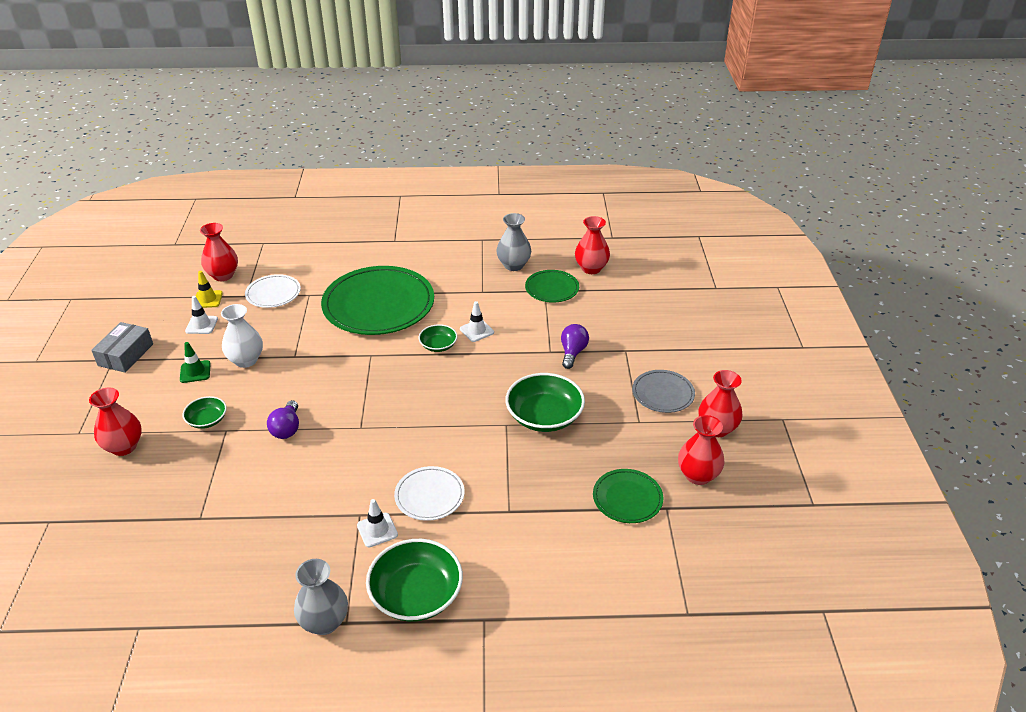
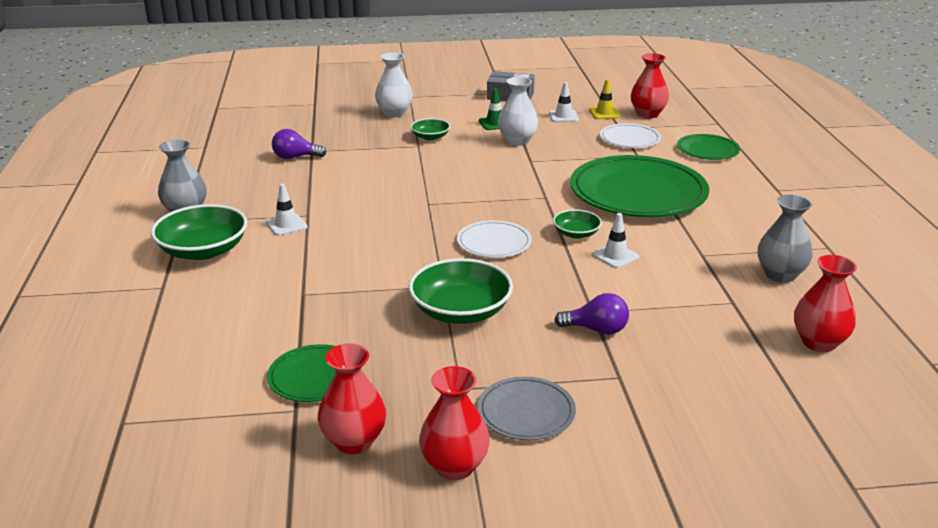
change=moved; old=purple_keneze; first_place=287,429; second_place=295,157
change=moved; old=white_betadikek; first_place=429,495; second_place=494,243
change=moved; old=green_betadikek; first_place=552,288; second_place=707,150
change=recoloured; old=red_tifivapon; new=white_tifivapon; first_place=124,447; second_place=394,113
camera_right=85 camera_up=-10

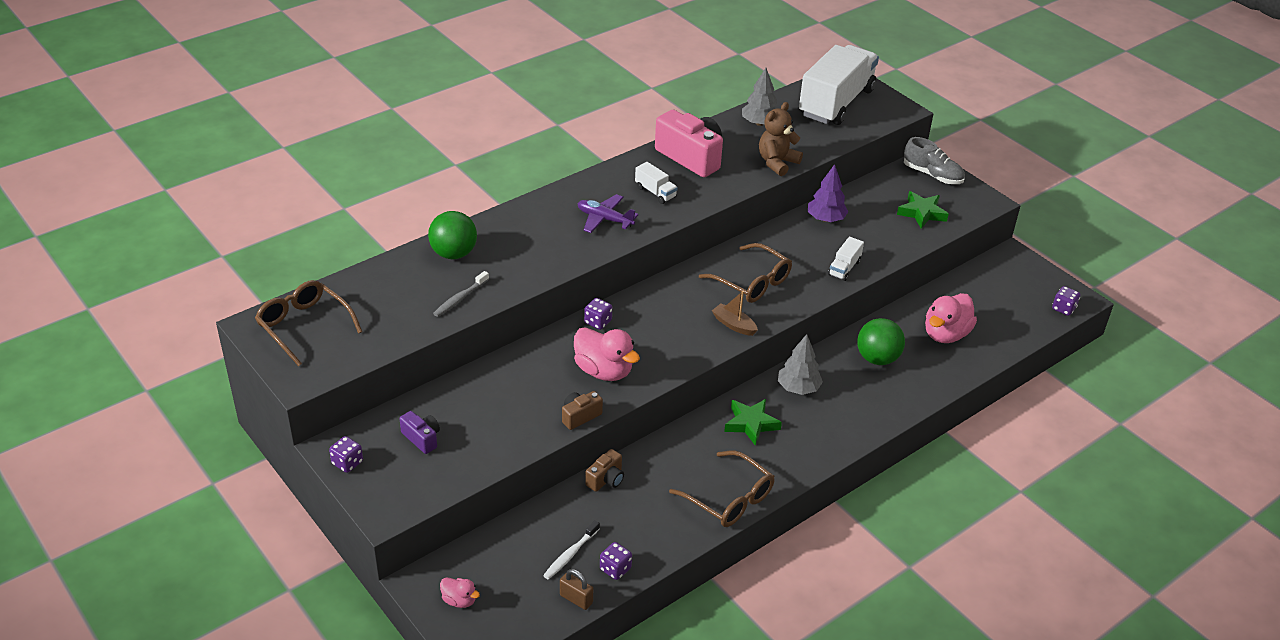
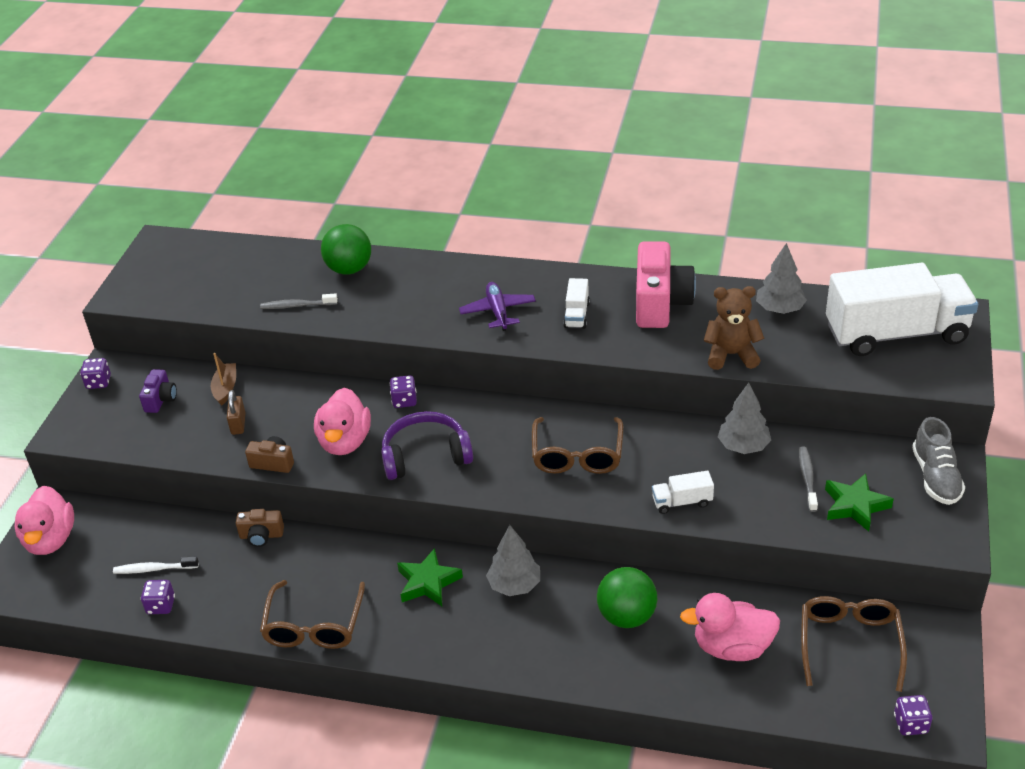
change=added; new=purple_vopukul; second_place=425,456
change=added; new=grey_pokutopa; second_place=807,478
change=moved; old=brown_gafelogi; first_place=304,326; second_place=849,644
change=moved; old=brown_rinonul; first_place=576,599; second_place=238,424
change=moved; old=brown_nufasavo; first_place=734,325; second_place=225,388
change=recoloured; old=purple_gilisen; new=grey_gilisen; first_place=826,219; second_place=743,446
change=resized; old=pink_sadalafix; first_place=459,600; second_place=50,540; factor=1.95
camera_right=55 camera_up=0

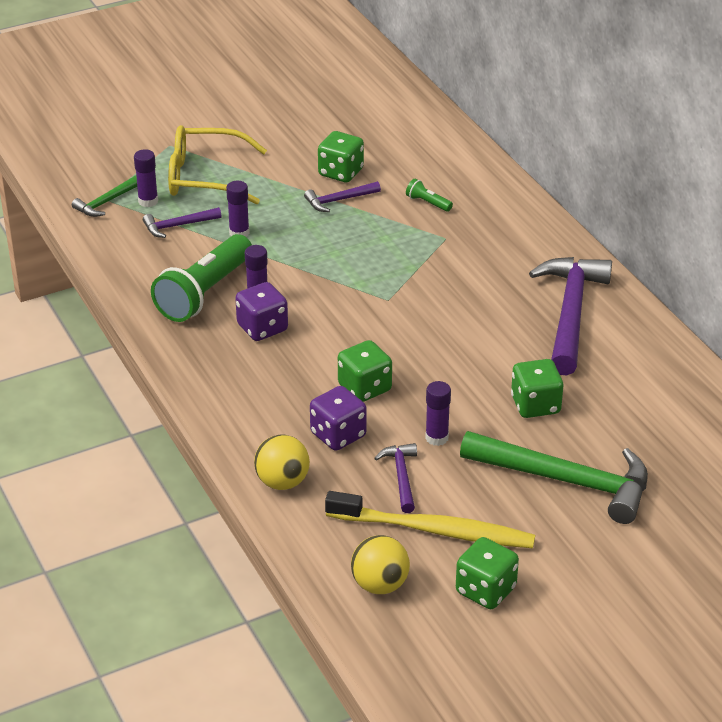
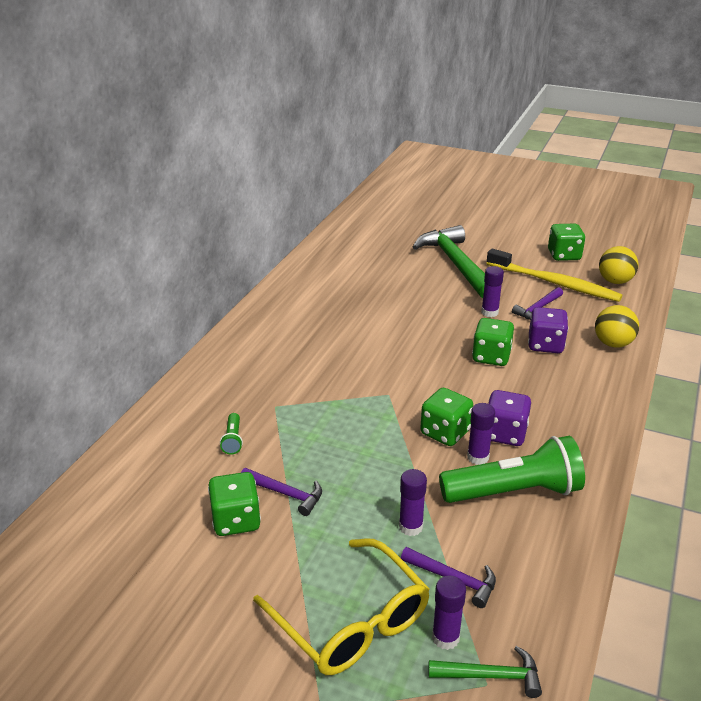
change=removed; old=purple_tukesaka; first_place=570,313
change=moved; old=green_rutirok; first_place=535,405; second_place=445,432
change=turned; old=yellow_pokutopa; first_place=434,530; second_place=554,283; degrees=150
camera_right=-130 camera_up=-5

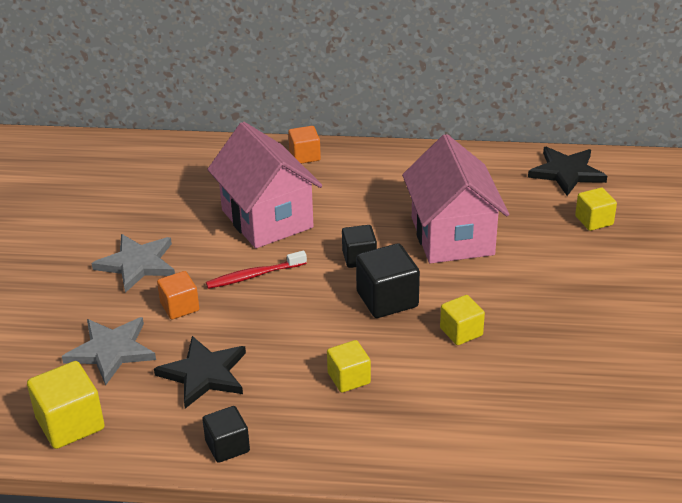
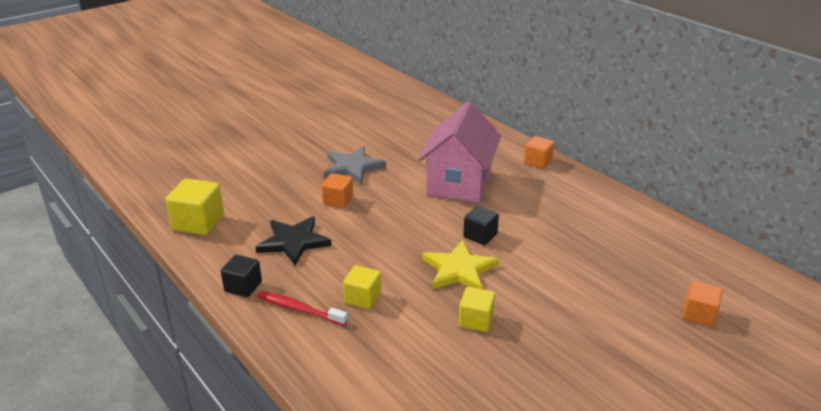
change=removed; old=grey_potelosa; first_place=111,351
change=removed; old=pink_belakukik; first_place=452,236
change=removed; old=black_potelosa; first_place=566,172
change=moved; old=red_pokutopa; first_place=254,275; second_place=299,309
change=replaced; old=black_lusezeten; new=yellow_potelosa; first_place=387,299; second_place=459,270
change=recoloured; old=yellow_lusezeten; new=orange_lusezeten; first_place=594,220; second_place=699,315
camera_right=45 camera_up=-5

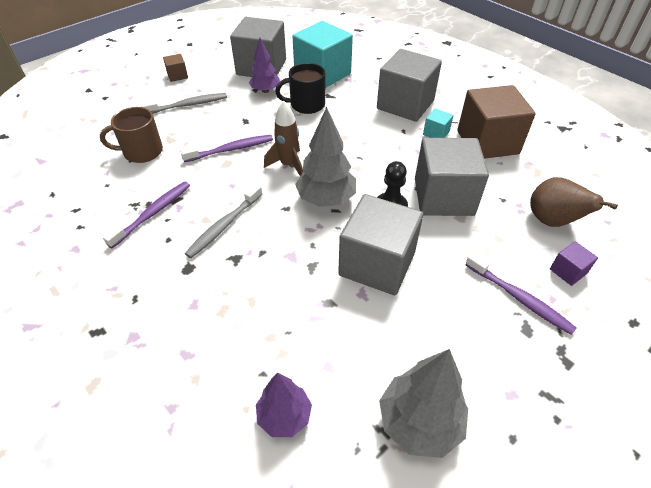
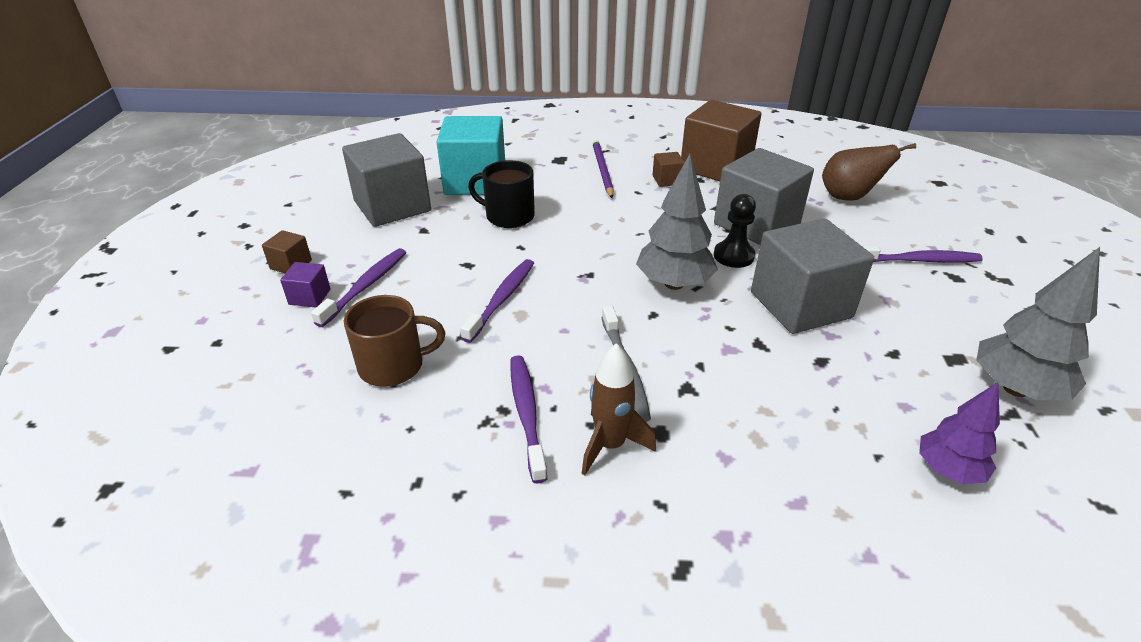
change=removed; old=purple_gilisen; first_place=265,90
change=moved; old=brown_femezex; first_place=288,165; second_place=610,445
change=moved; old=purple_lusezeten; first_place=568,271; second_place=310,297
change=replaced; old=grey_lusezeten; new=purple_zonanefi; first_place=405,104; second_place=602,170
change=recoloured; old=grey_pokutopa; new=purple_pokutopa; first_place=188,105; second_place=366,286
change=recoloured; old=turquoise_lusezeten; new=brown_lusezeten; first_place=436,133; second_place=667,180
change=turned; old=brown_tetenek; first_place=142,152; second_place=393,366; degrees=-135
change=turned; old=black_tetenek; first_place=306,105; second_place=508,216; degrees=75
camera_right=-45 camera_up=-10

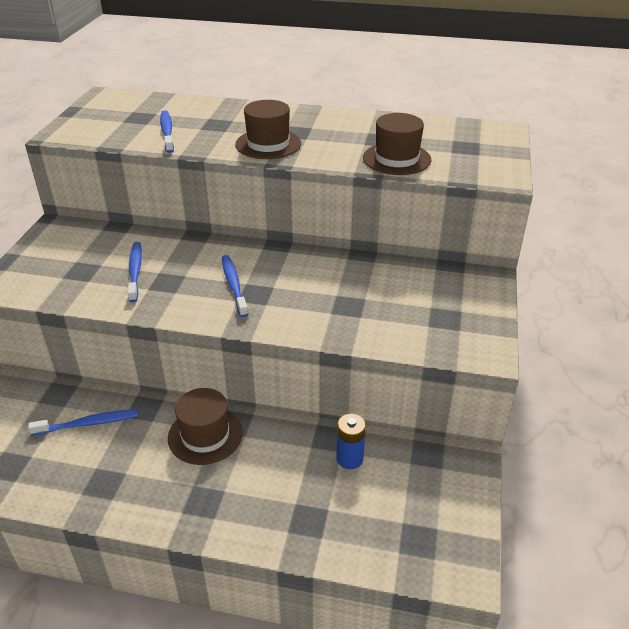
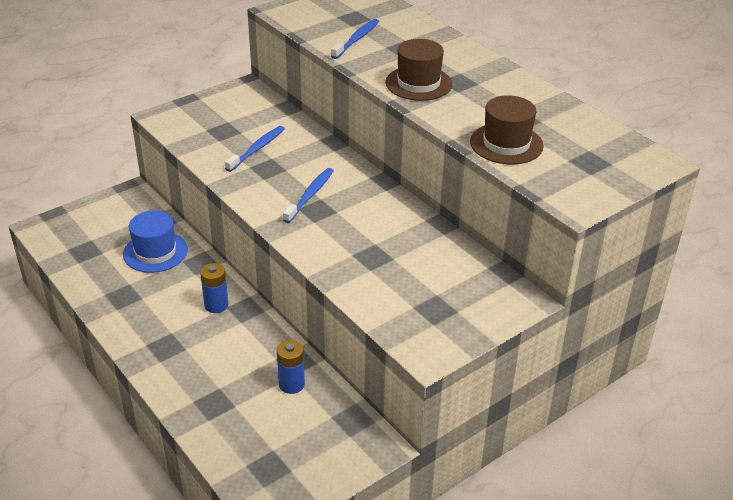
change=replaced; old=blue_pokutopa; new=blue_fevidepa; first_place=88,424; second_place=155,252
change=replaced; old=brown_fevidepa; new=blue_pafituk; first_place=205,435; second_place=216,305
camera_right=40 camera_up=0

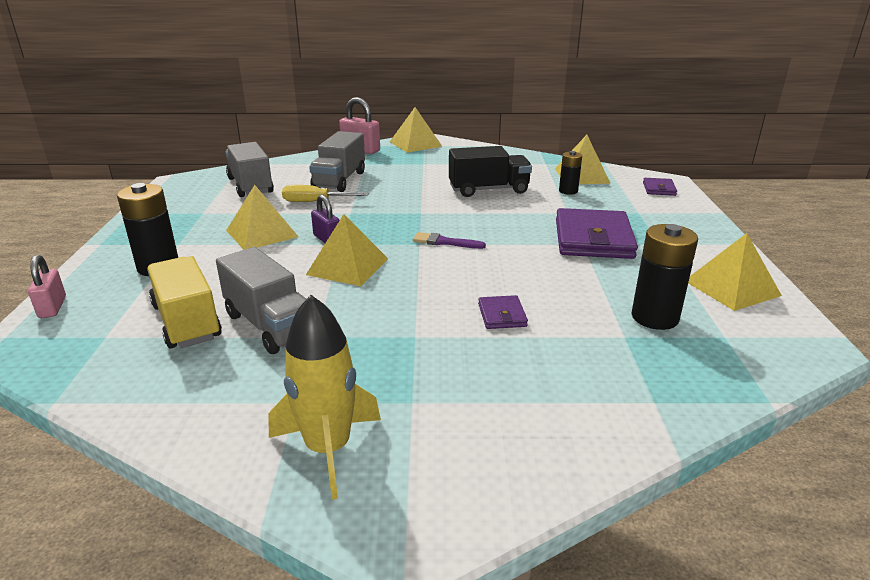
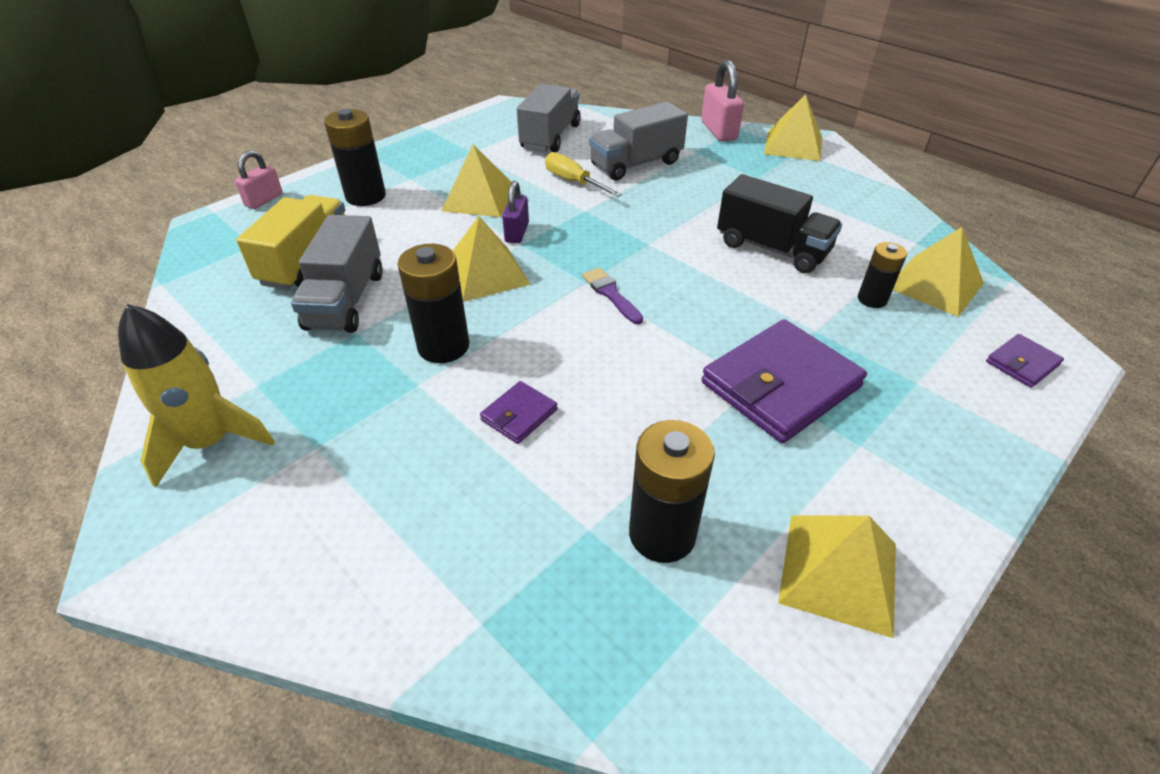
change=added; new=black_pafituk; second_place=443,346
camera_right=45 camera_up=15

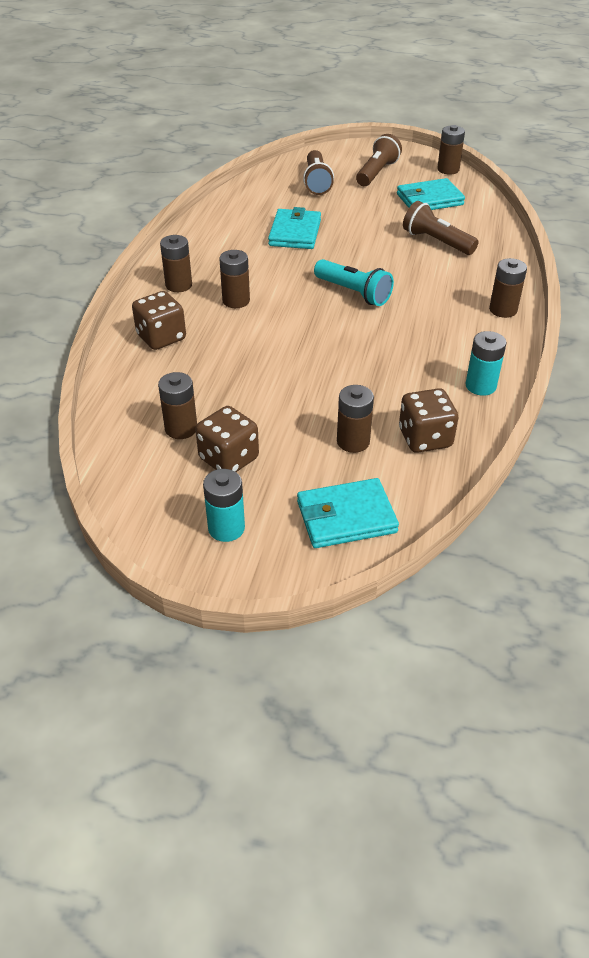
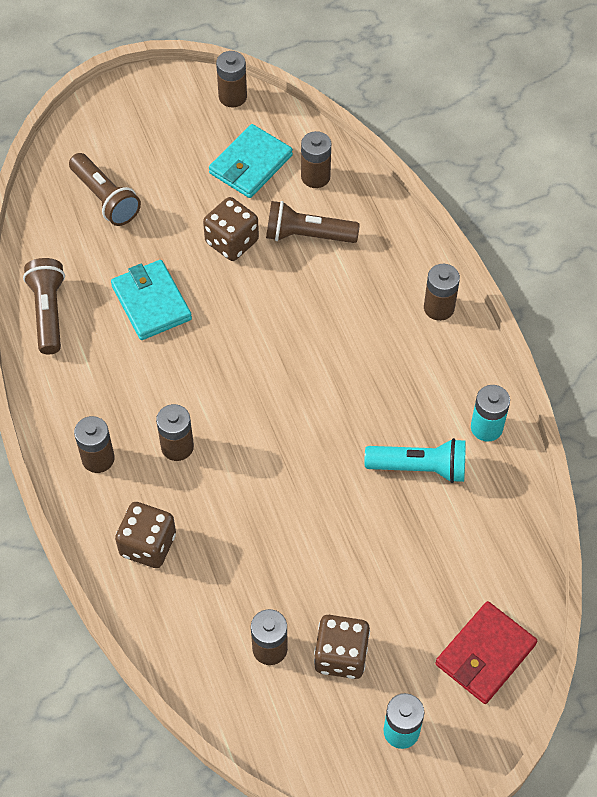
change=moved; old=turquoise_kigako; first_place=353,293; second_place=419,467
change=moved; old=brown_pafituk; first_place=353,441; second_place=315,177
change=moved; old=brown_kigako; first_place=377,173; second_place=48,312
change=moved; old=brown_rutirok; first_place=425,438; second_place=232,242
change=recoloured; old=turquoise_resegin; new=red_resegin; first_place=346,517; second_place=485,654
camera_right=-35 camera_up=15

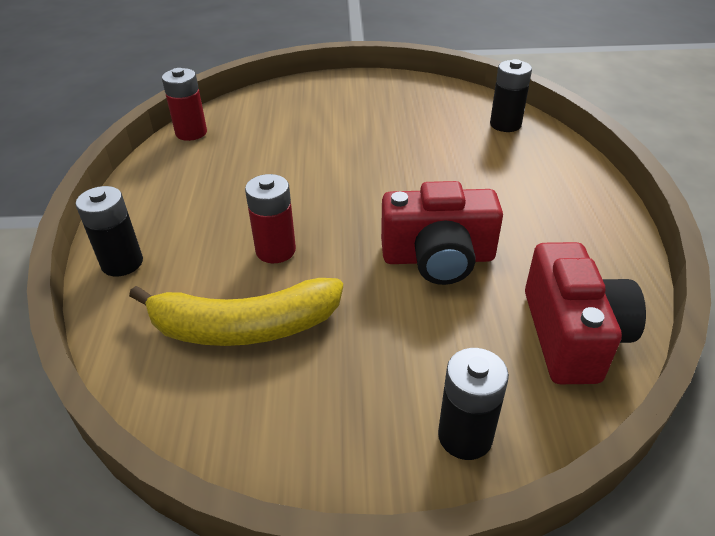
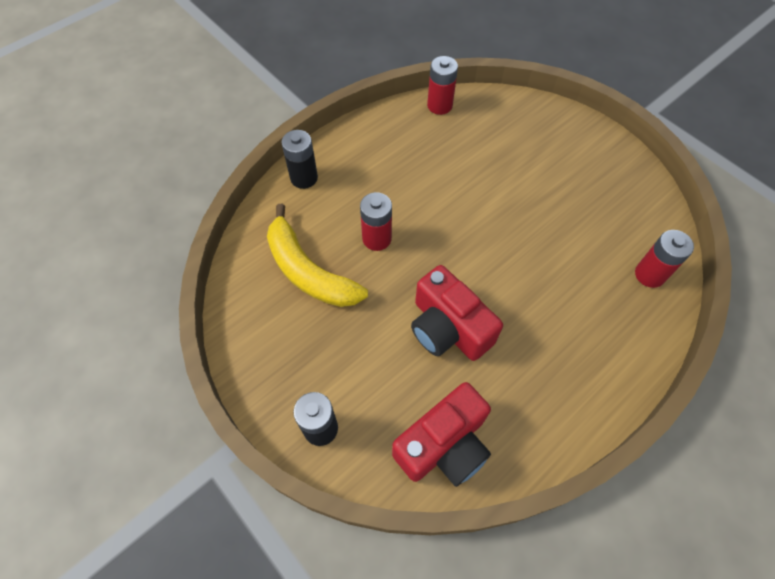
change=recoloured; old=black_pafituk; new=red_pafituk; first_place=505,124; second_place=649,274
camera_right=50 camera_up=20

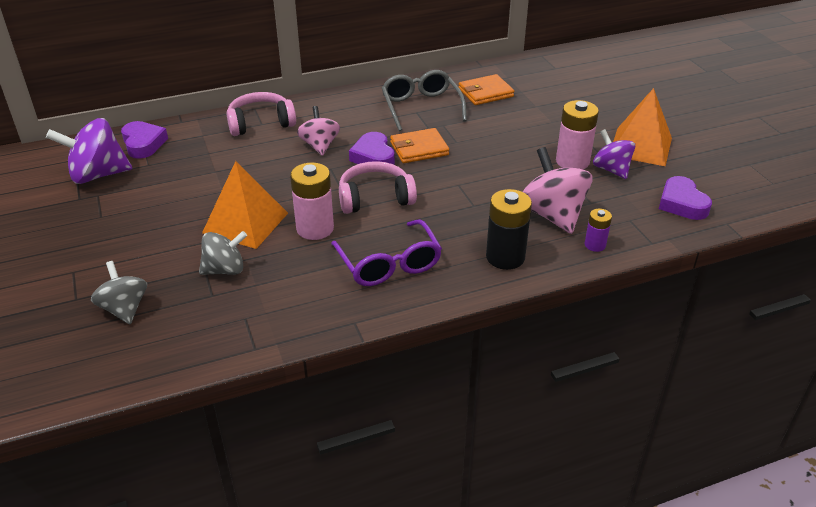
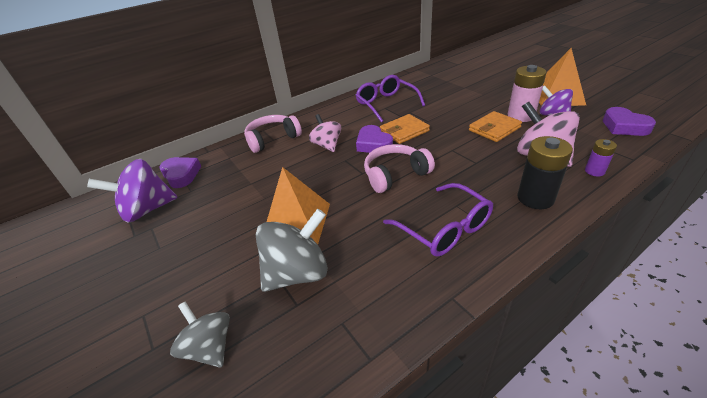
change=removed; old=pink_pafituk; first_place=315,228
change=moved; old=orange_resegin; first_place=485,93; second_place=494,129
change=recoloured; old=grey_gafelogi; new=purple_gafelogi; first_place=421,107; second_place=386,104
change=resized; old=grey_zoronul; first_place=225,269; second_place=298,273; factor=1.55
camera_right=-10 camera_up=0

